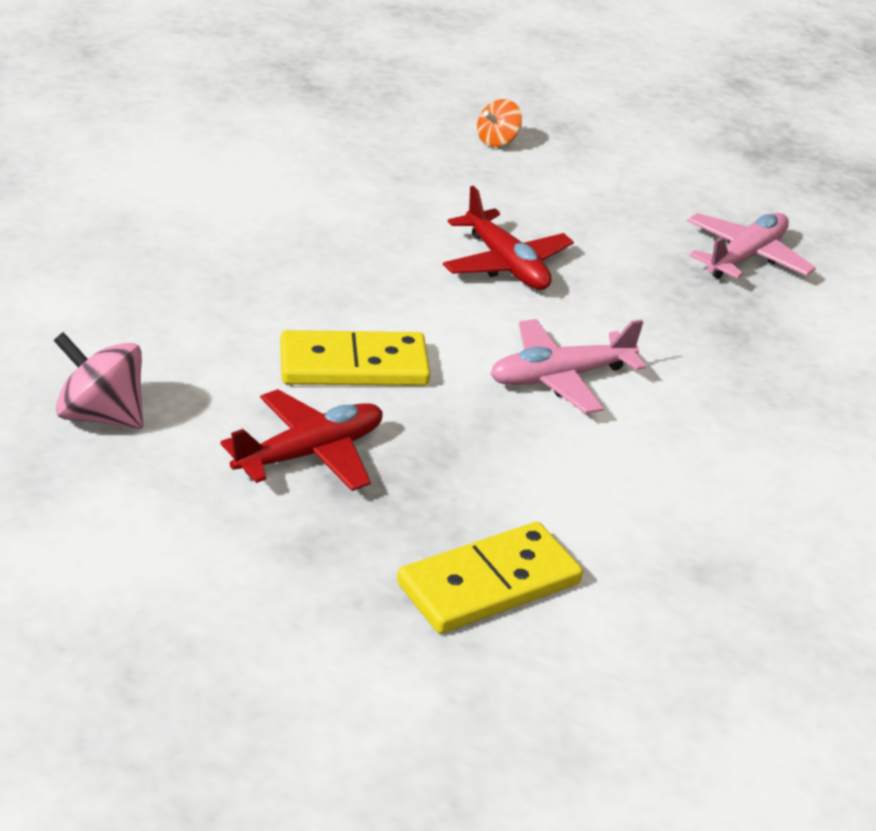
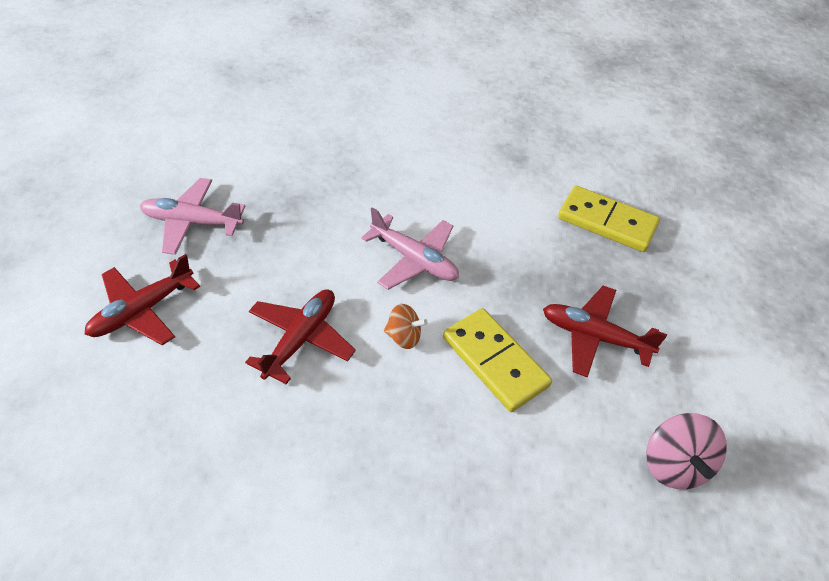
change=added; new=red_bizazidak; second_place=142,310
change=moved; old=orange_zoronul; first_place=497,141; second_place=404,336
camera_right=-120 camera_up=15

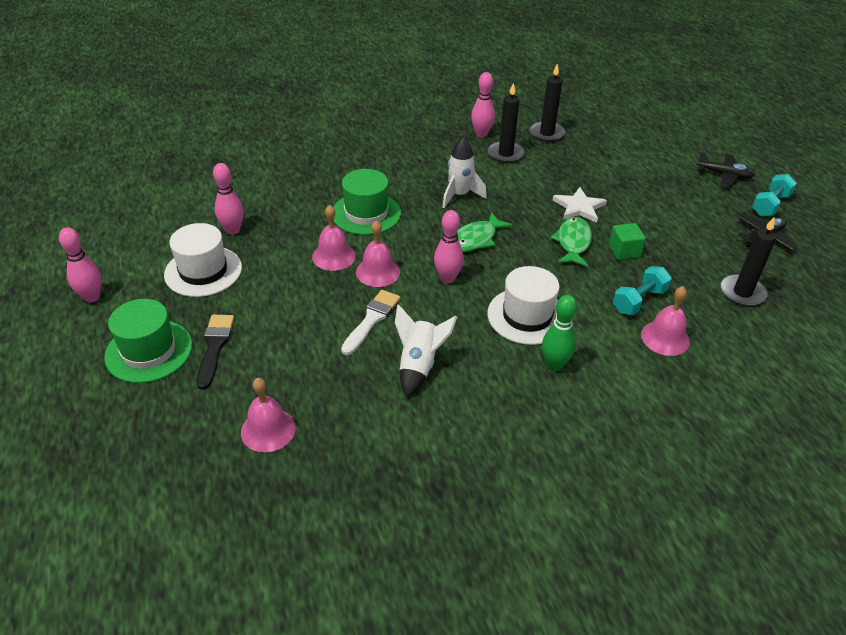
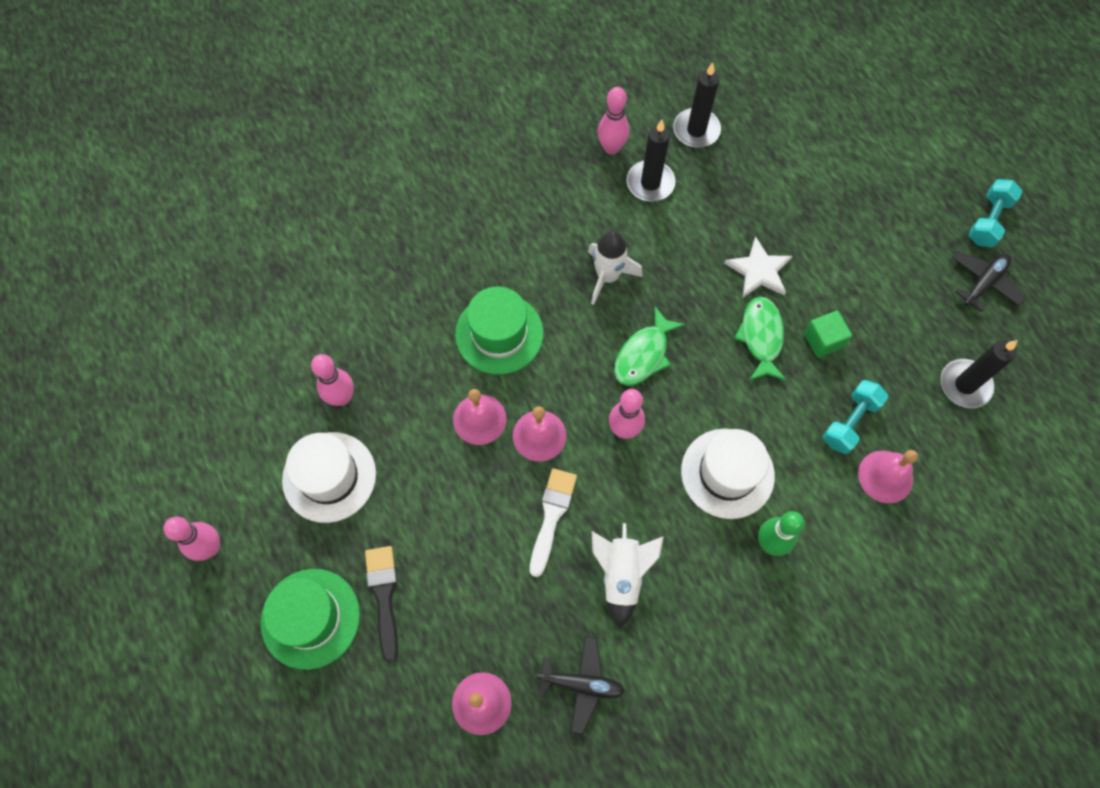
change=moved; old=black_bizazidak; first_place=724,175; second_place=581,684
camera_right=-10 camera_up=25

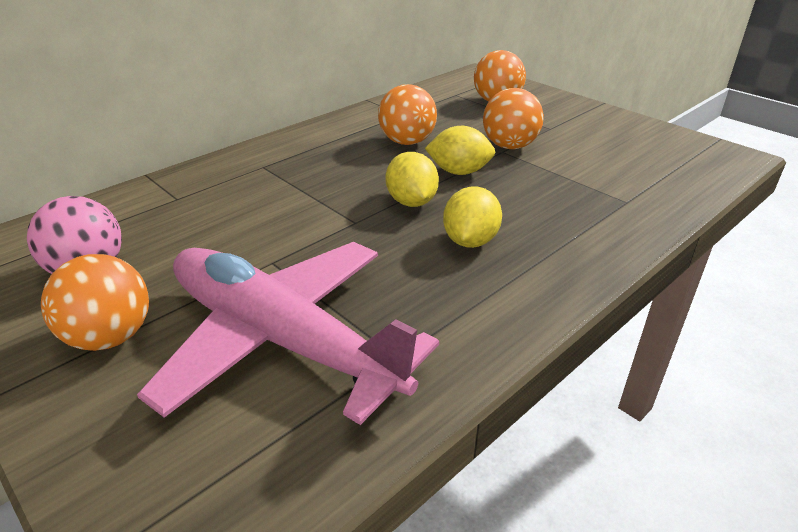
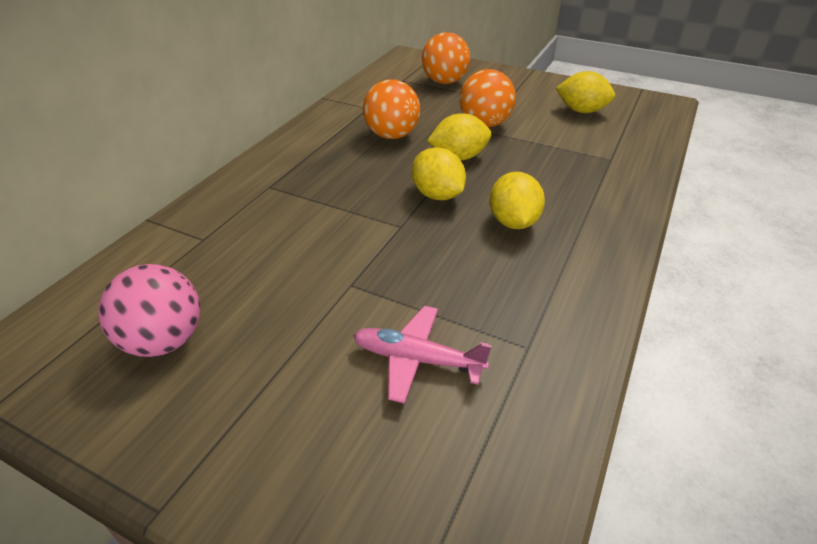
change=removed; old=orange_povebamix; first_place=110,337
change=added; new=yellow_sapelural; second_place=581,111
change=resized; old=pink_bizazidak; first_place=283,340; second_place=417,360; factor=0.45
camera_right=-20 camera_up=5

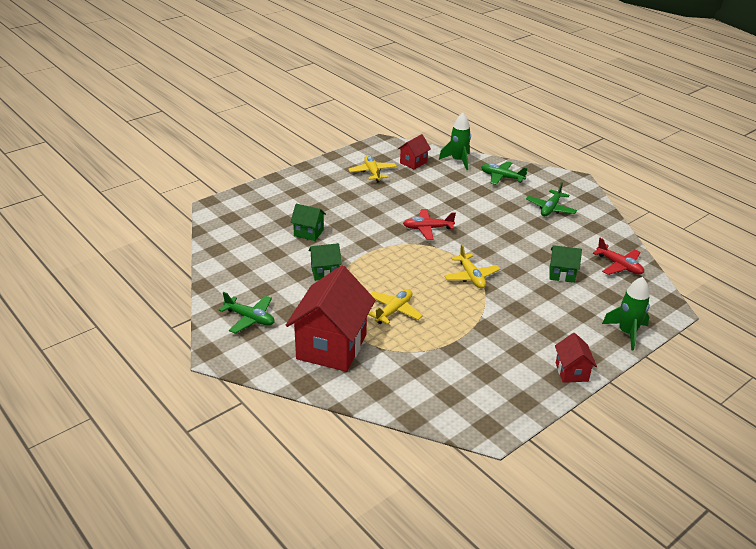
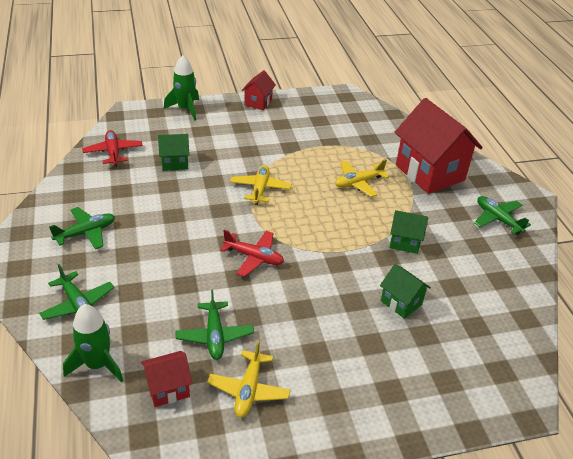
change=added; new=green_bizazidak; second_place=214,336
change=turned; old=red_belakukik; first_place=331,346; second_place=430,173; degrees=-75
change=turned; old=green_belakukik; first_place=562,274; second_place=175,163; degrees=-45
camera_right=-155 camera_up=5

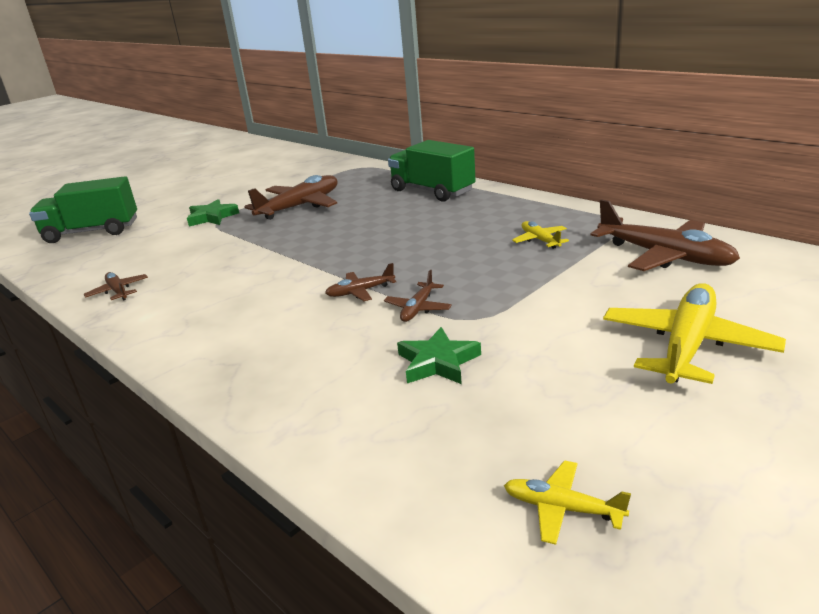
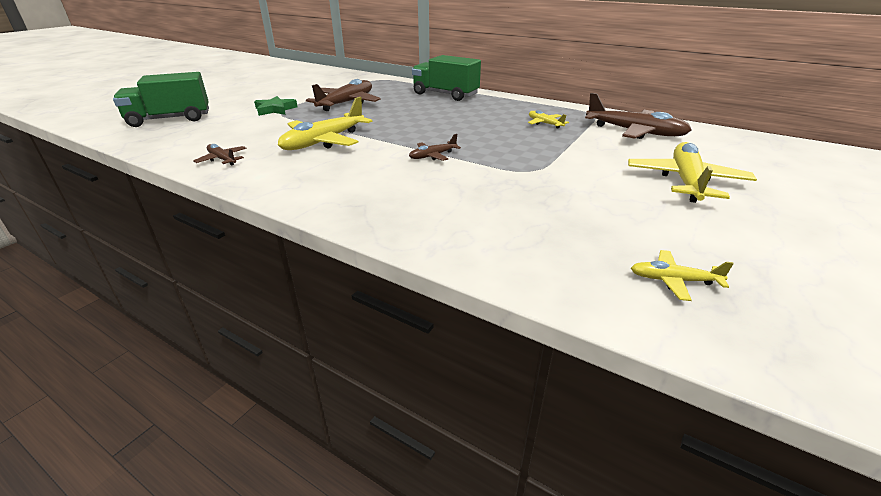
change=removed; old=brown_bizazidak; first_place=418,308
change=removed; old=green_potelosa; first_place=438,362
change=added; new=yellow_bizazidak; second_place=324,141
camera_right=-15 camera_up=5

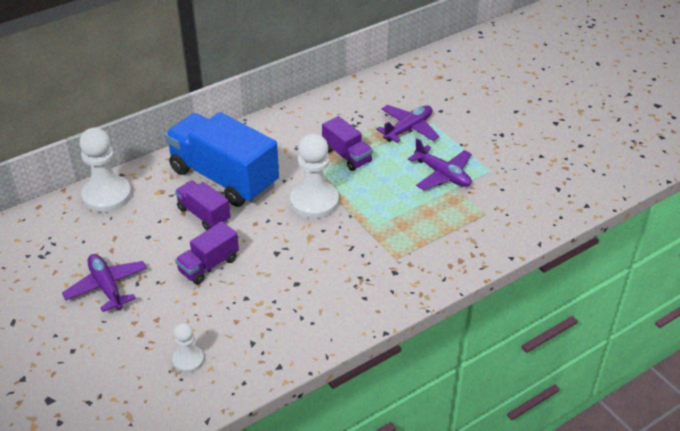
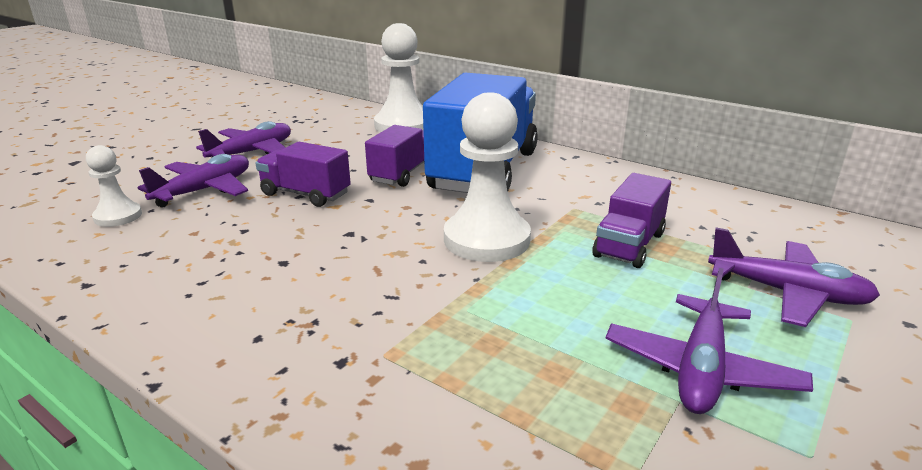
change=added; new=purple_bizazidak; second_place=205,190
camera_right=70 camera_up=-15

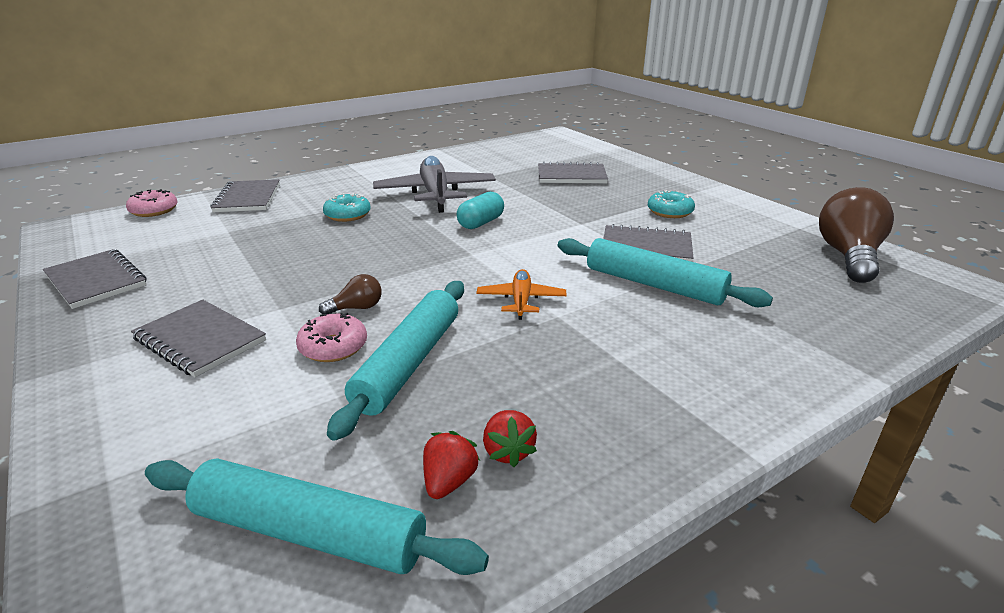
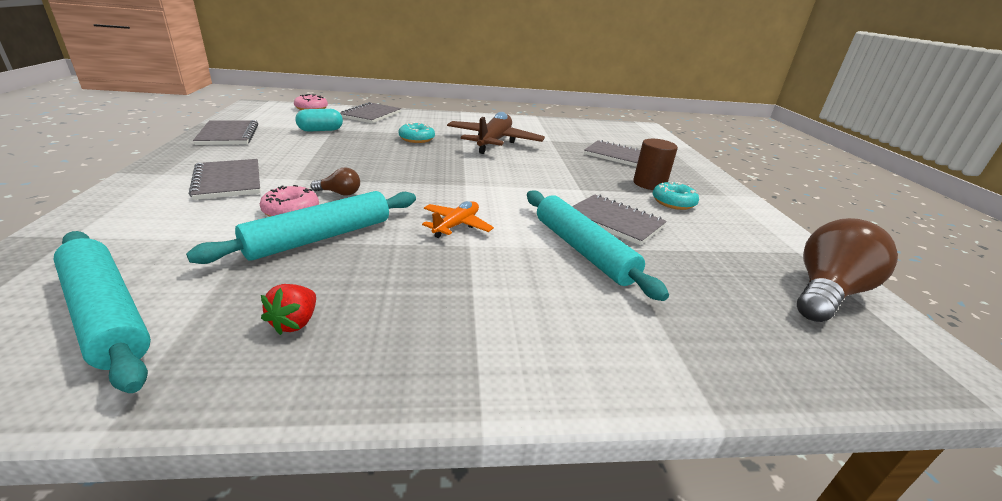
change=removed; old=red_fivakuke; first_place=449,482
change=added; new=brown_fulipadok; second_place=649,184
change=moved; old=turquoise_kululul; first_place=481,223; second_place=320,130
change=recoloured; old=grey_bizazidak; new=brown_bizazidak; first_place=435,194; second_place=494,142
camera_right=25 camera_up=0

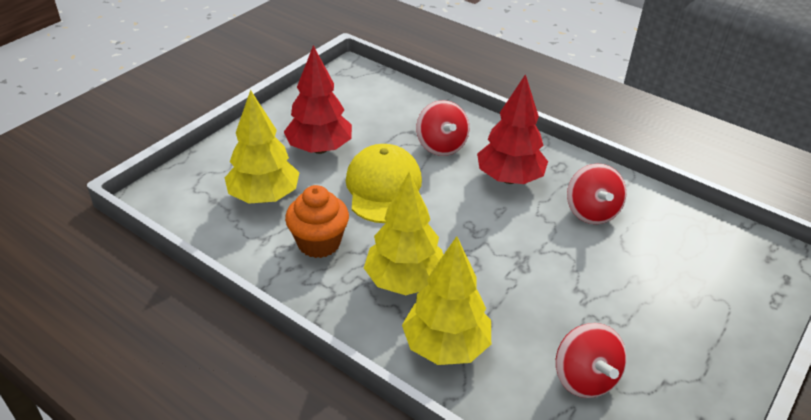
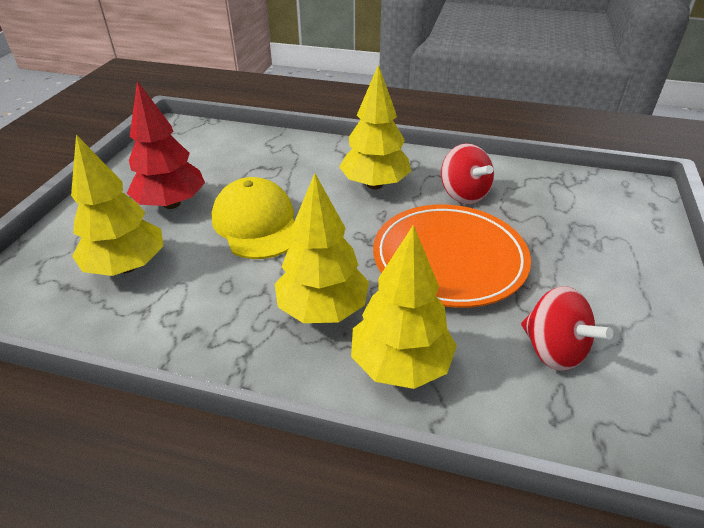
change=removed; old=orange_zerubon; first_place=319,243
change=removed; old=red_zoronul; first_place=441,146
change=added; new=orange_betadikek; second_place=449,259
change=recoloured; old=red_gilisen; new=yellow_gilisen; first_place=509,178; second_place=375,185
camera_right=-20 camera_up=0

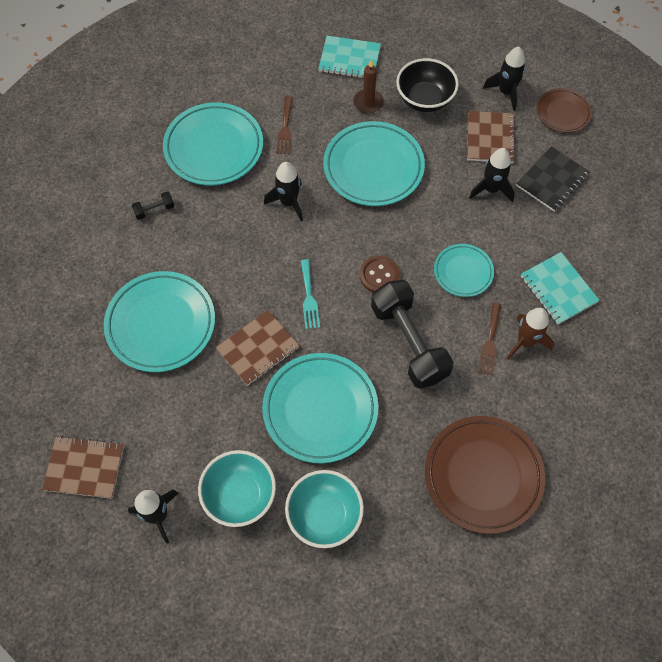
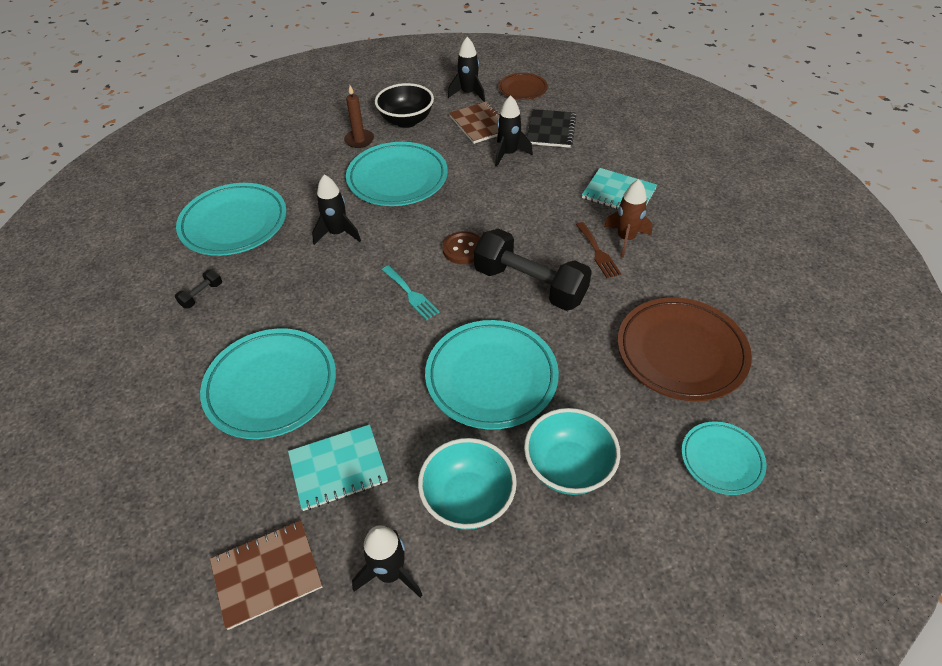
change=removed; old=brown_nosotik; first_place=258,348
change=removed; old=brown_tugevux; first_place=285,128
change=moved; old=turquoise_nosotik; first_place=349,59; second_place=338,468
change=moved; old=turquoise_betadikek; first_place=463,272; second_place=721,460
camera_right=-30 camera_up=-15

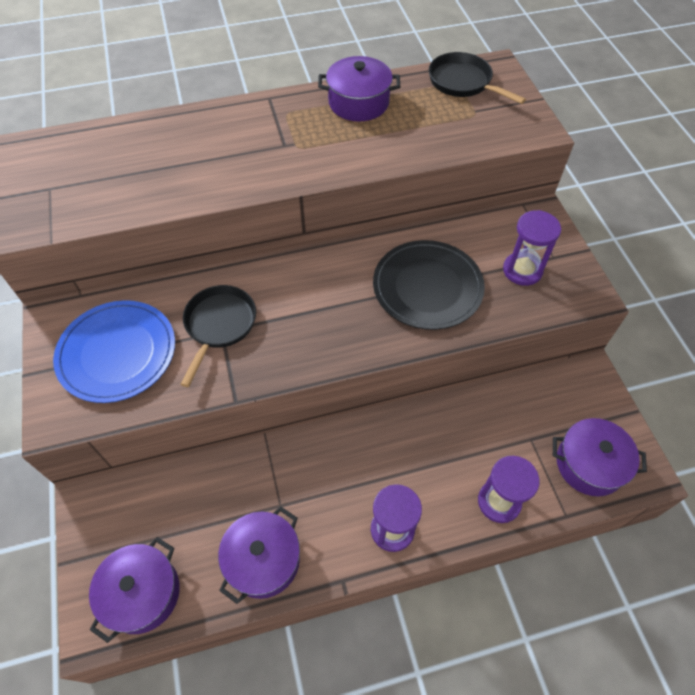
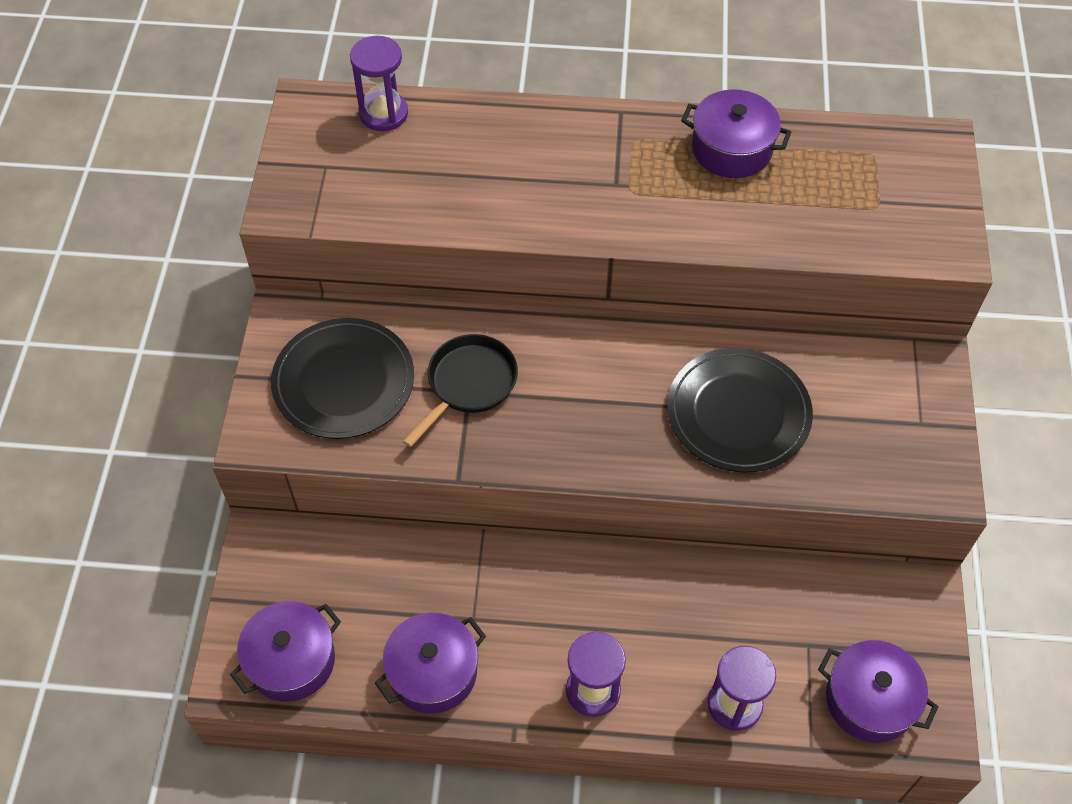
change=removed; old=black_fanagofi; first_place=463,82
change=moved; old=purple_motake; first_place=522,270; second_place=383,113
change=recoloured; old=blue_betadikek; new=black_betadikek; first_place=117,353; second_place=343,381
camera_right=20 camera_up=0

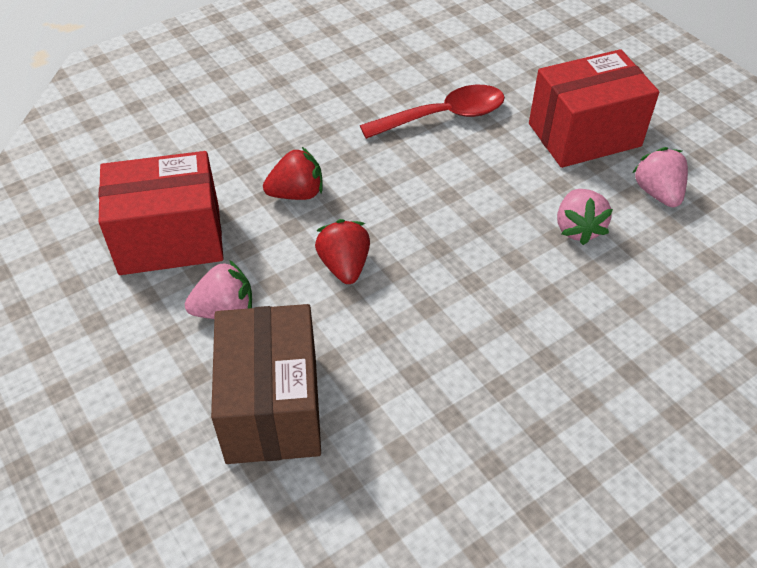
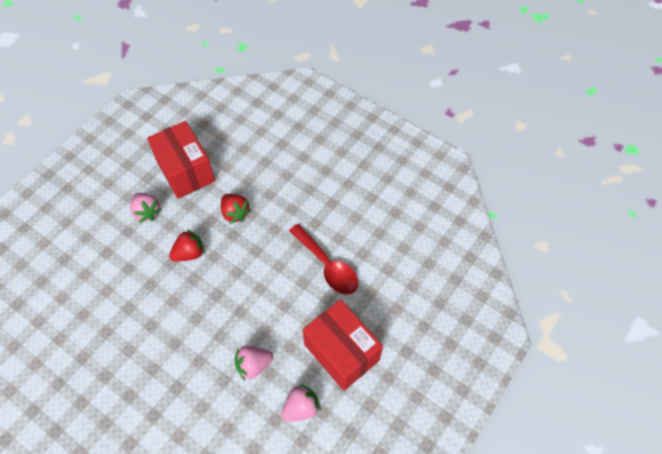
change=removed; old=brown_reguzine; first_place=272,407
camera_right=70 camera_up=10

